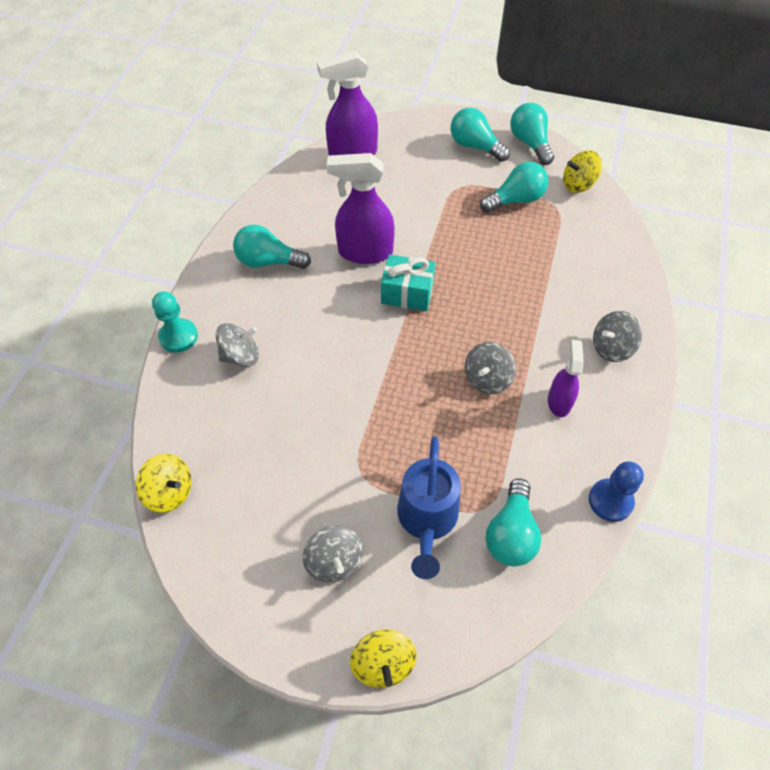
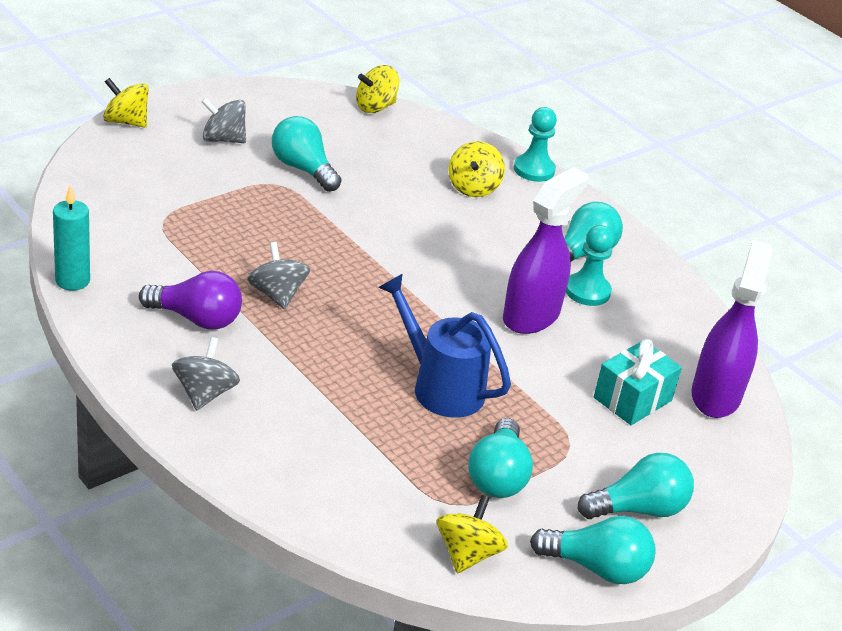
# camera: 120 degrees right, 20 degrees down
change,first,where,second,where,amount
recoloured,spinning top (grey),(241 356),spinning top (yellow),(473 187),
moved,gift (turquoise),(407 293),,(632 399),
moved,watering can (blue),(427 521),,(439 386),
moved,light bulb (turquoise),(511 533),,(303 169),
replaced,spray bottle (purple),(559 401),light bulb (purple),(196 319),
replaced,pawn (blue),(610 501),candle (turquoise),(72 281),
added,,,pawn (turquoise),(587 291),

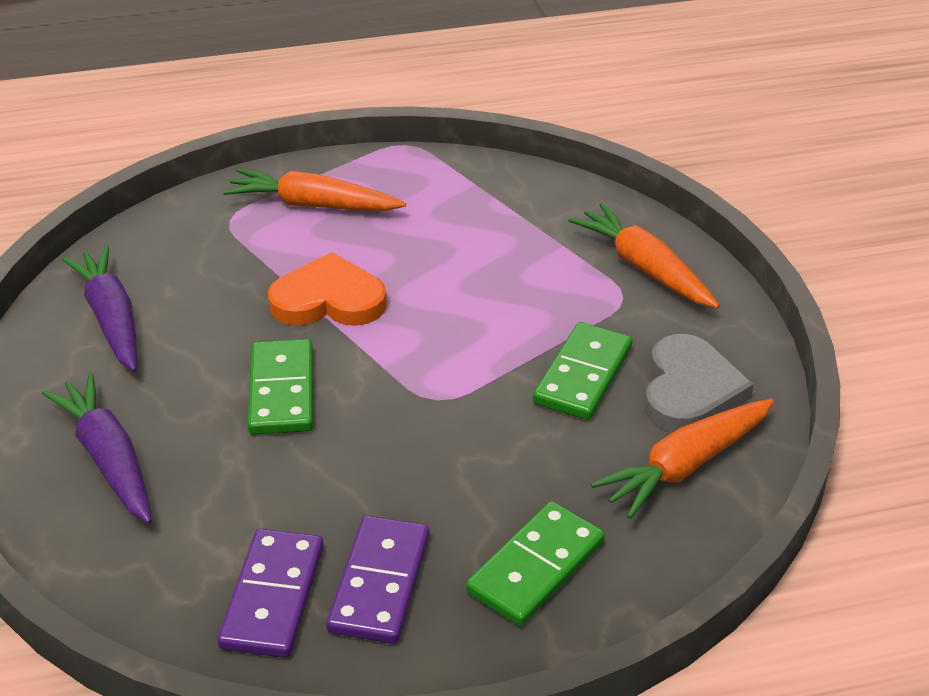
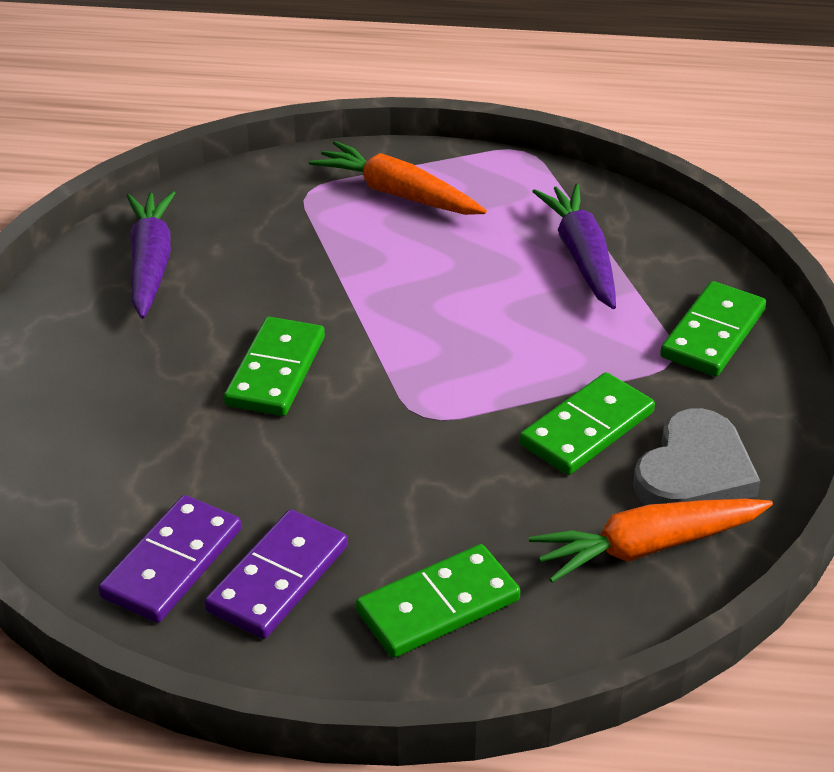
# camera: 20 degrees right, 0 degrees up
change,first,where,second,where,amount
moved,carrot (purple),(109 459),,(581 257),
removed,heart (orange),(328 300),,,
replaced,carrot (orange),(644 268),domino (green),(712 333),

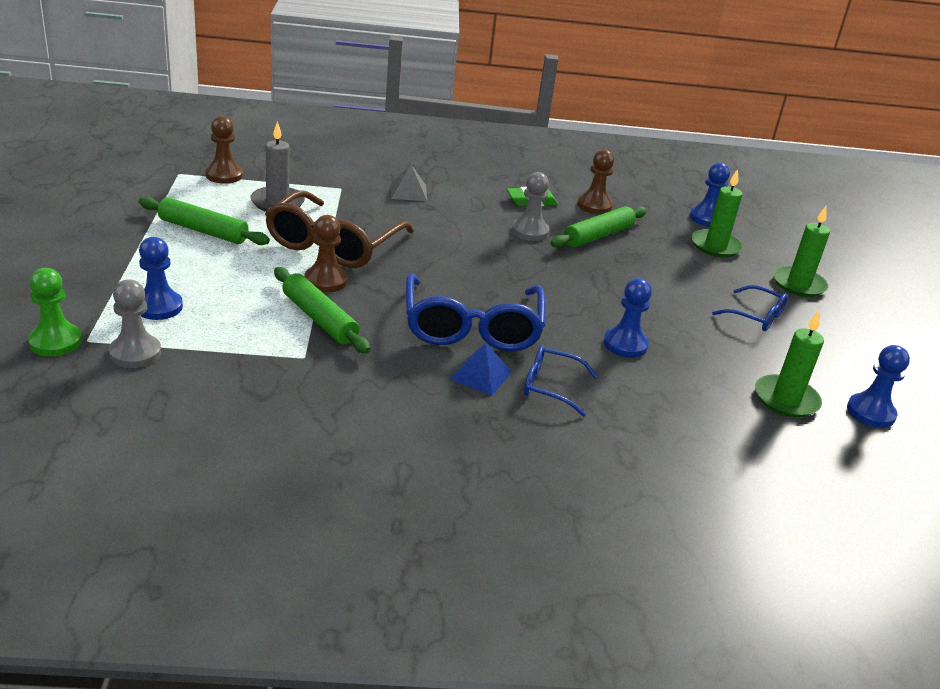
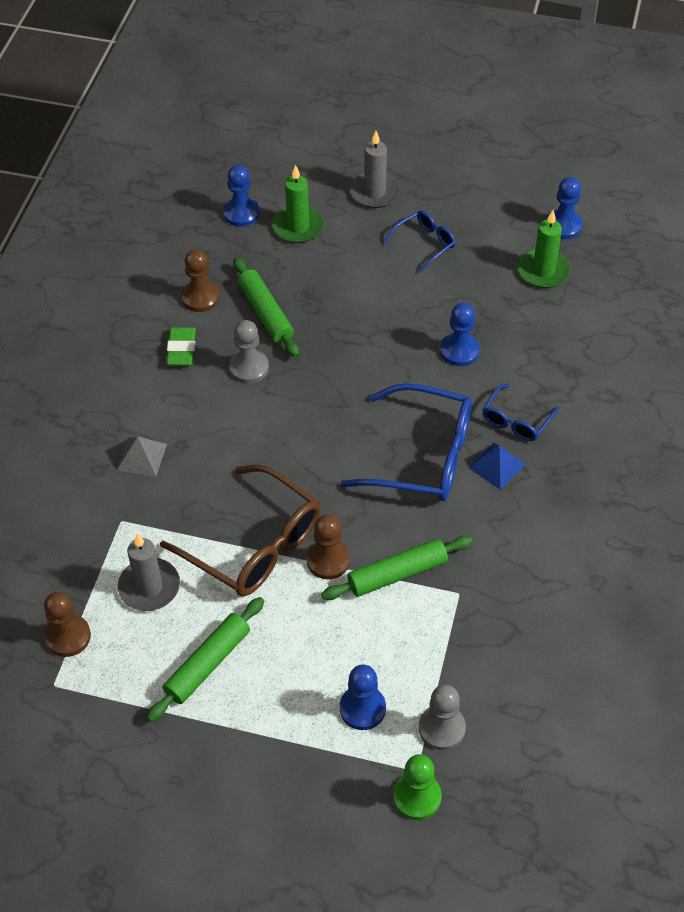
# camera: 70 degrees left, 20 degrees up
change,first,where,second,where,amount
recoloured,candle (green),(798 284),candle (grey),(375 192),

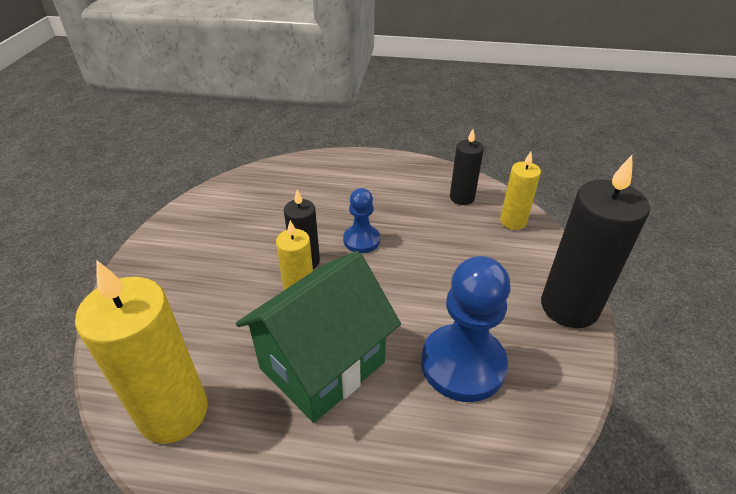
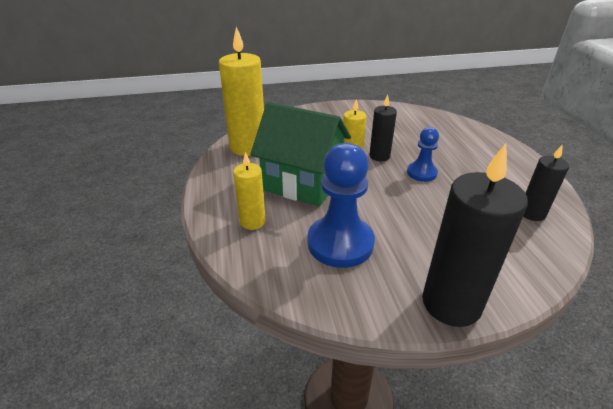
# camera: 70 degrees right, 5 degrees down
change,first,where,second,where,amount
moved,candle (yellow),(513 221),,(252 221),

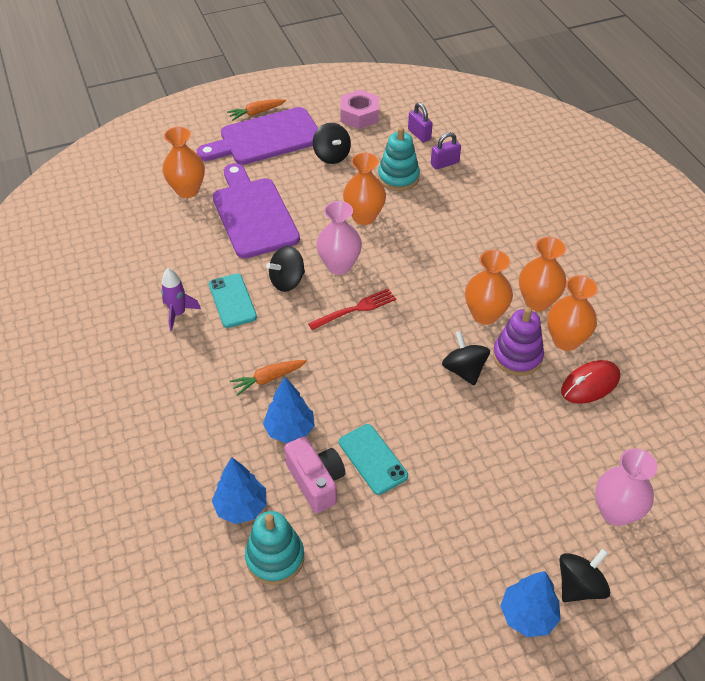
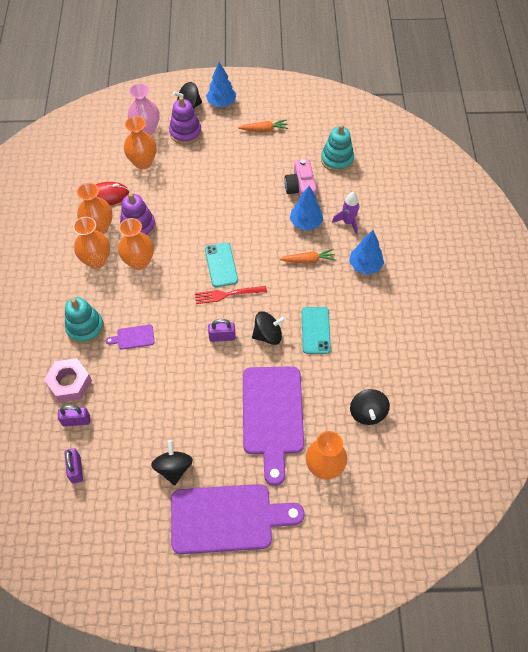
# camera: 160 degrees left, 10 degrees up
change,first,where,second,where,amount
moved,rocket (purple),(178 314),,(348 222),
moved,tree (blue),(241 507),,(365 266),
moved,carrot (orange),(256 113),,(264 129),
replaced,vase (pink),(339 265),padlock (purple),(222 337),
moved,phone (turquoise),(372 459),,(221 265),
moved,nut (pink),(359 115),,(70 383),
moved,vase (orange),(364 216),,(143 162),
moved,stacking toy (turquoise),(398 177),,(85 328),
moved,spinning top (black),(464 370),,(367 413),
added,,,cutting board (purple),(133 337),
added,,,stacking toy (purple),(185 133),

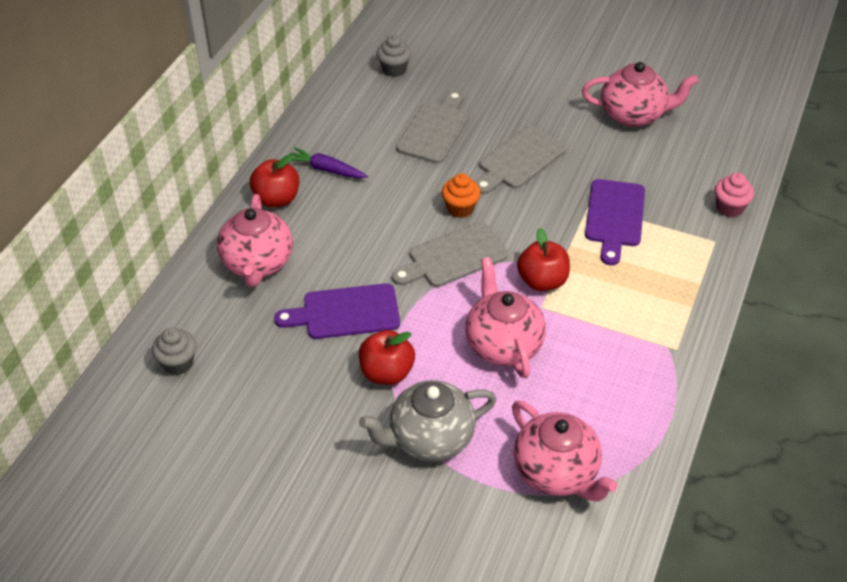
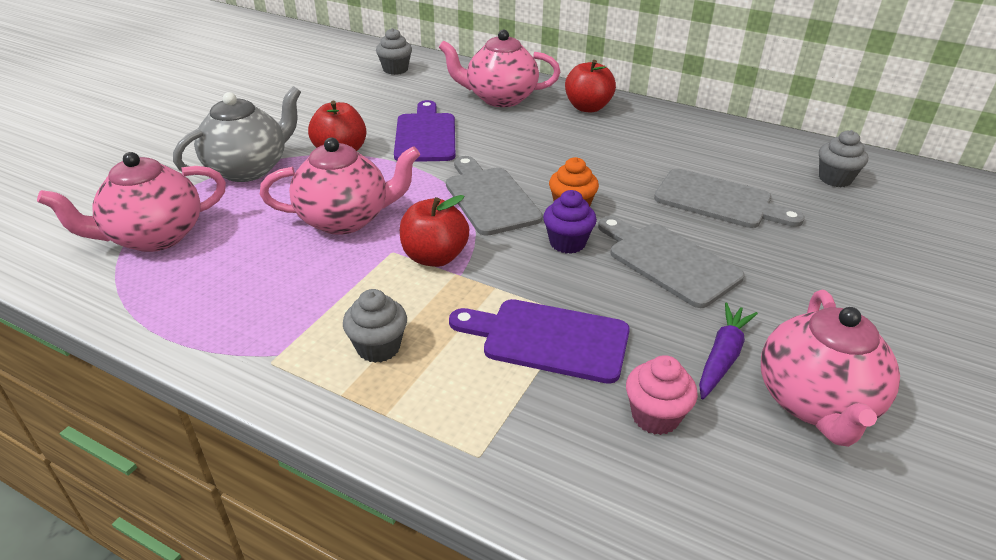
# camera: 95 degrees right, 10 degrees down
change,first,where,second,where,amount
moved,carrot (purple),(326 169),,(722 356),
turned,teapot (grey),(429 439),,(249 169),60 degrees clockwise
moved,cupcake (pink),(729 208),,(655 416),
added,,,cupcake (grey),(378 347),
added,,,cupcake (purple),(567 243),

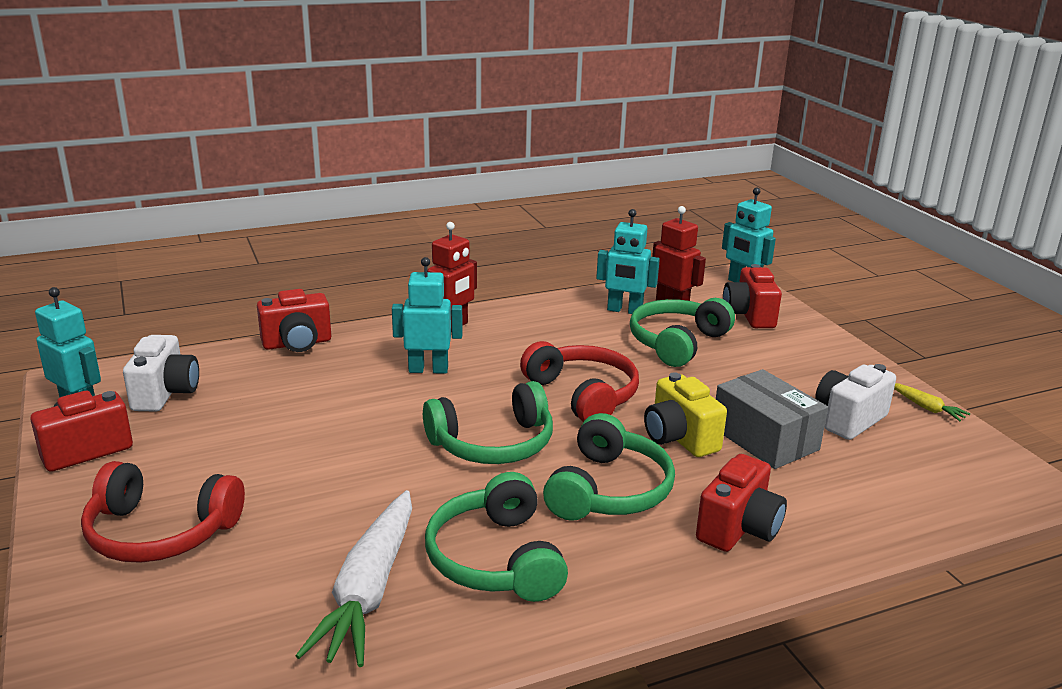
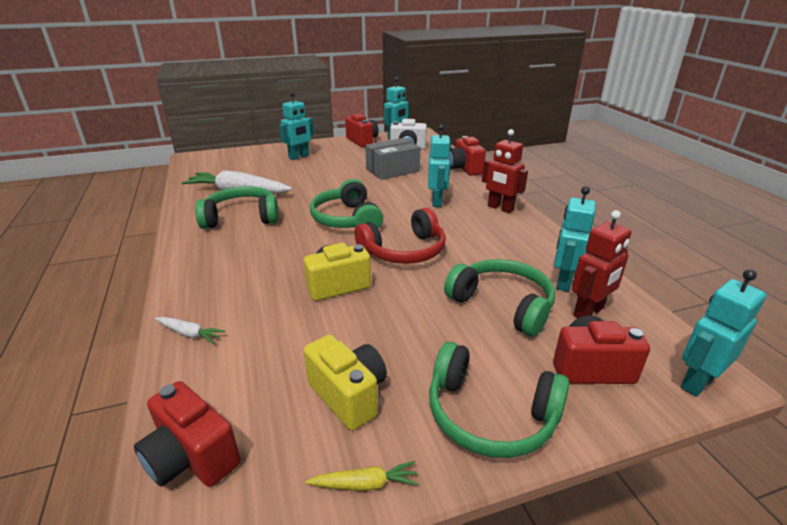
# camera: 95 degrees right, 5 degrees up
change,first,where,second,where,amount
replaced,headphones (red),(160 532),robot (turquoise),(299 157),
moved,headphones (green),(608 490),,(490 415),
moved,camera (red),(738 529),,(192 458),
moved,box (grey),(765 438),,(392 170),
recoloured,camera (white),(848 419),camera (yellow),(349 395),
turned,carrot (yellow),(926 408),,(365 484),150 degrees counterclockwise
added,,,carrot (white),(189 334),

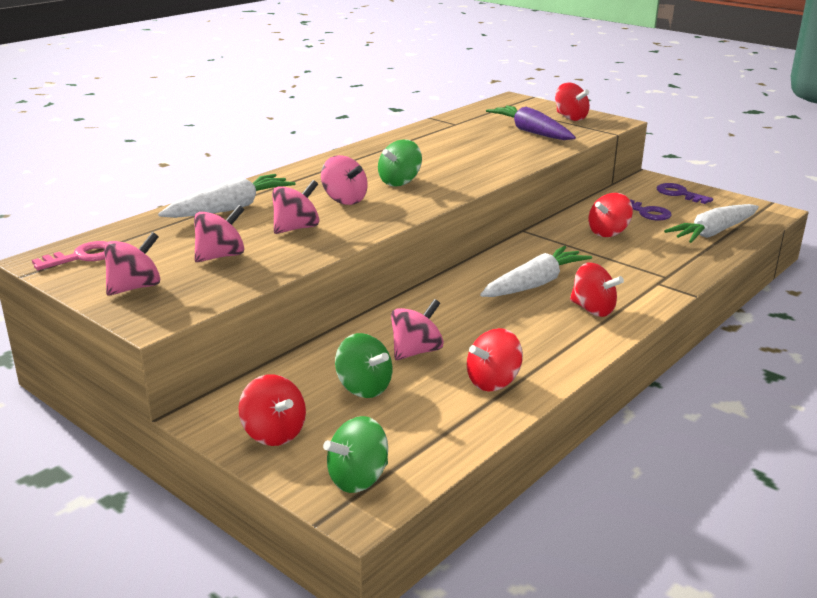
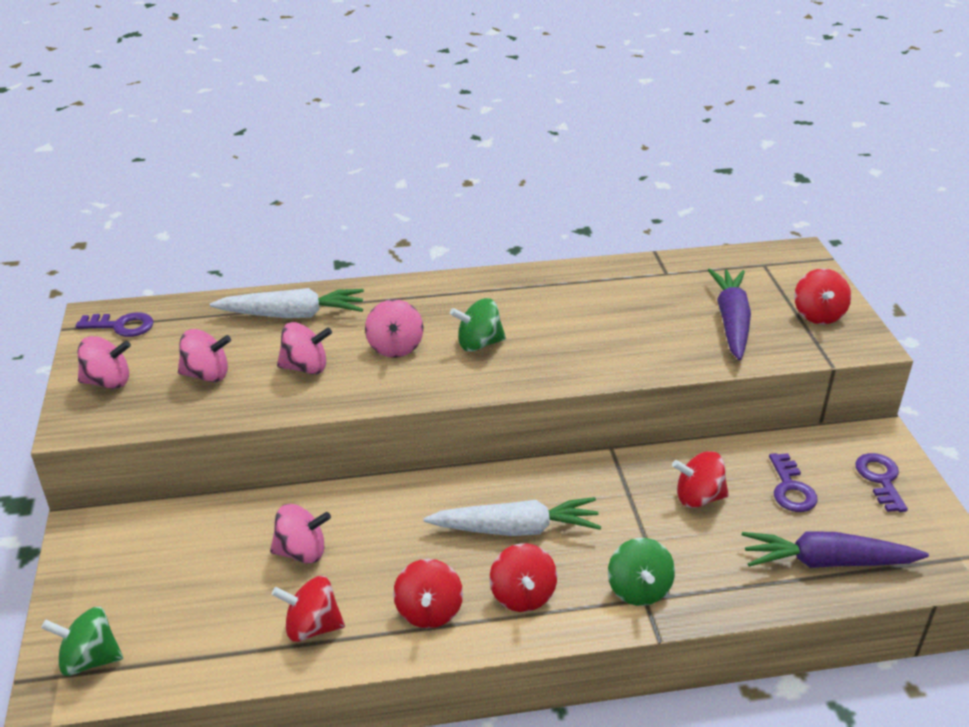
# camera: 40 degrees right, 10 degrees up
change,first,where,second,where,amount
recoloured,key (pink),(82 257),key (purple),(122 326),
moved,spinning top (red),(273 433),,(429 611),
moved,spinning top (green),(363 388),,(638 589),
recoloured,carrot (white),(713 233),carrot (purple),(827 562),

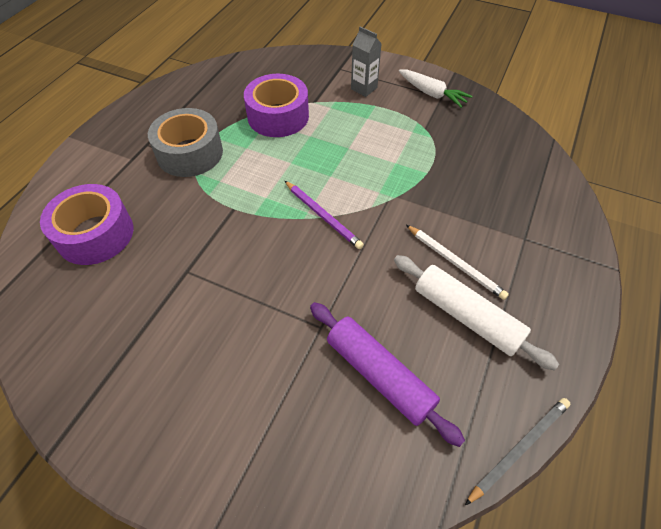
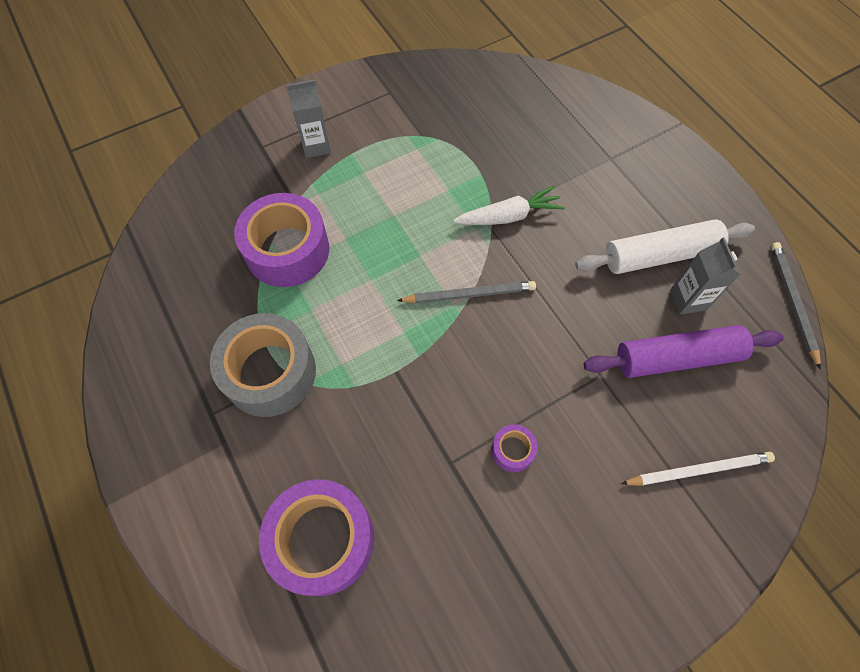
# camera: 55 degrees left, 10 degrees up
change,first,where,second,where,amount
recoloured,pencil (purple),(323 216),pencil (grey),(469 294),
moved,carrot (white),(432 94),,(509 216),
moved,pencil (white),(455 263),,(698 470),
added,,,tape (purple),(512 450),
added,,,carton (grey),(688 300),

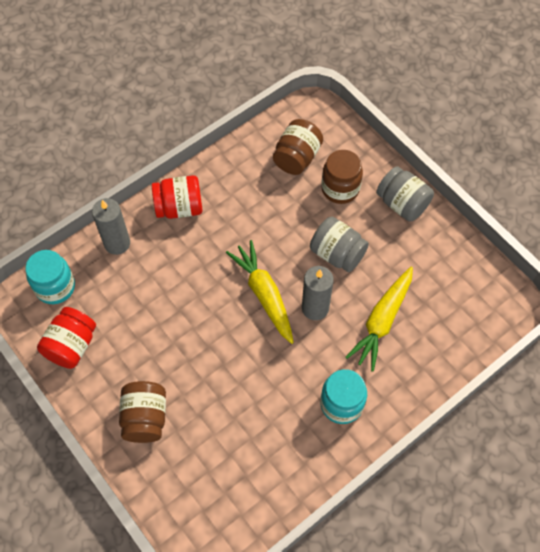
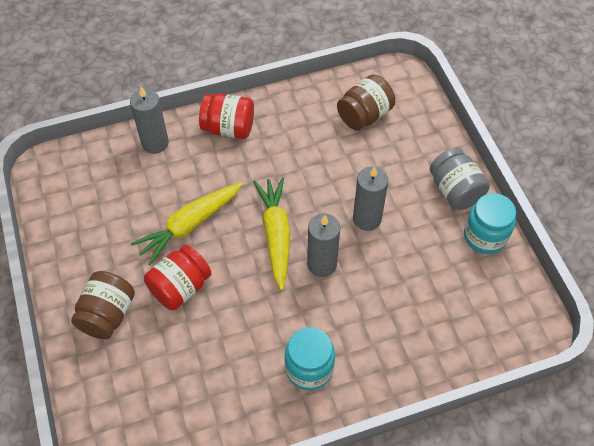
# camera: 20 degrees right, 5 degrees down
change,first,where,second,where,amount
moved,jar (turquoise),(55 287),,(485 236),
moved,jar (red),(71 346),,(180 287),
replaced,jar (grey),(337 254),candle (grey),(367 219),
removed,jar (brown),(340 189),,,
moved,carrot (yellow),(382 321),,(189 225),

